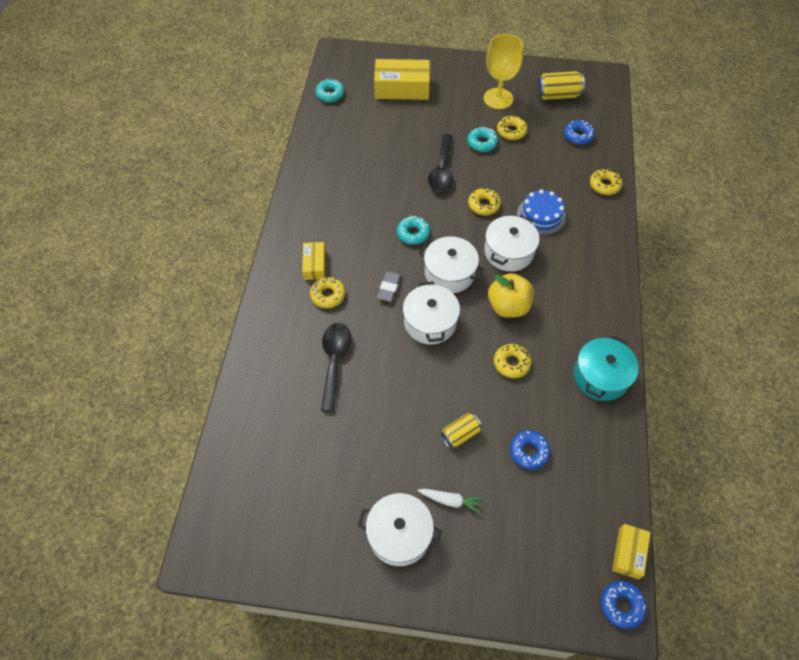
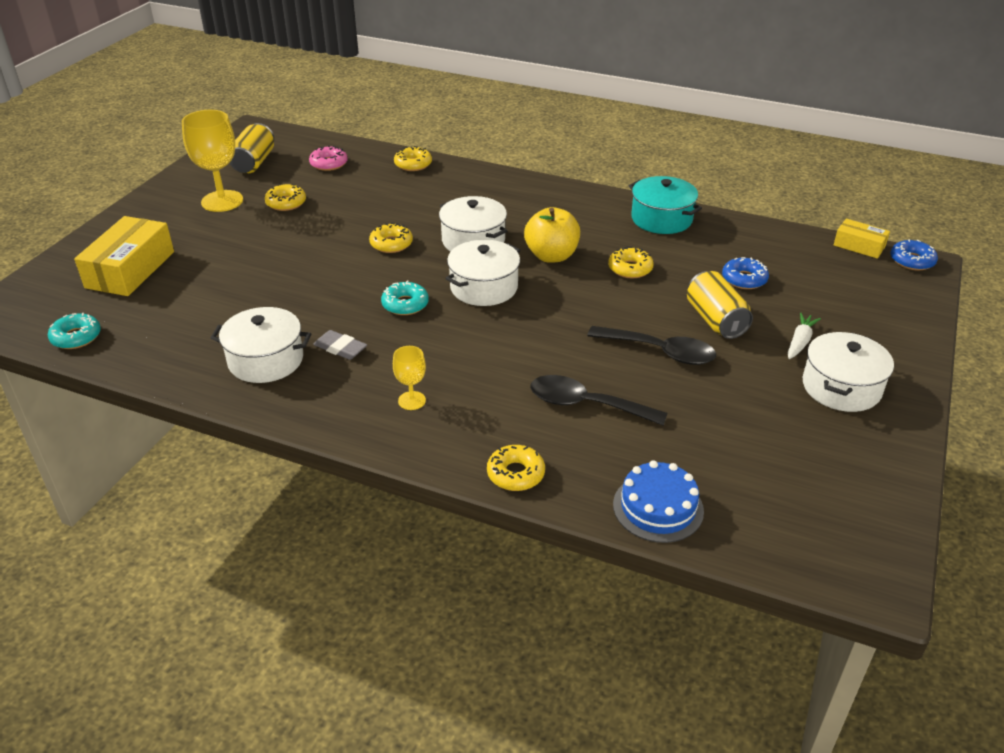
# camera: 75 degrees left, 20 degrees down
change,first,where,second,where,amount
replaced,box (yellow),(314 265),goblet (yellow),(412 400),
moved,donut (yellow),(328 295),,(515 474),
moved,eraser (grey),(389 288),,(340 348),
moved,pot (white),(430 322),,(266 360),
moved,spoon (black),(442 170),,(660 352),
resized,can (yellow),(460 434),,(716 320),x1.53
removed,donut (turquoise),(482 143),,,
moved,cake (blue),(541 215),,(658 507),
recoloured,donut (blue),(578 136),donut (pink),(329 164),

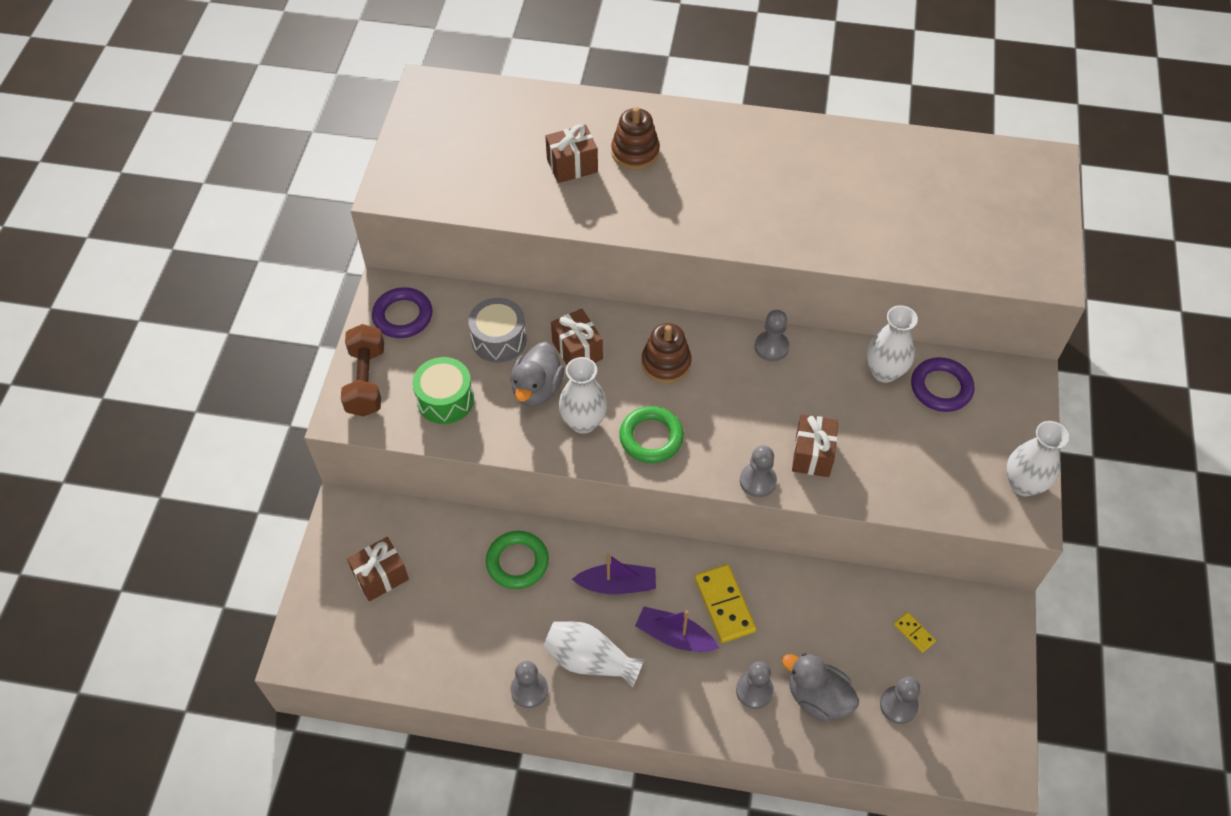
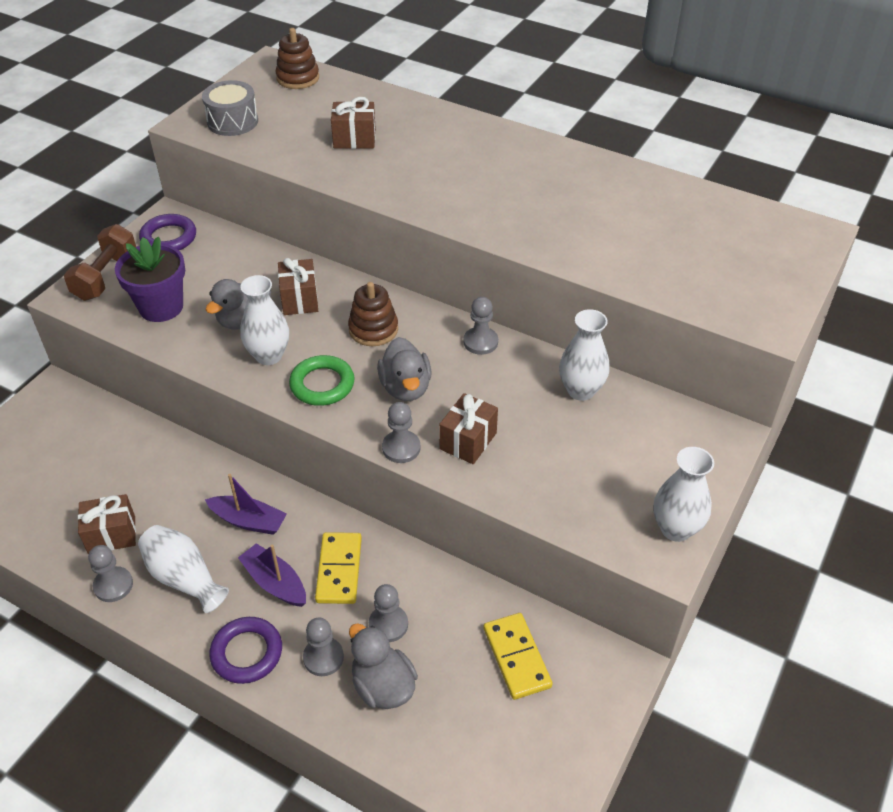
# camera: 20 degrees right, 10 degrees down
change,first,where,second,where,amount
moved,gift (brown),(381 576),,(111 535),
replaced,drum (green),(445 400),flower pot (purple),(161 307),
moved,drum (grey),(499 340),,(232 121),
removed,ring (green),(517 562),,,
moved,stacking toy (brown),(635 152),,(298 78),
moved,pawn (grey),(898 705),,(388 624),
resized,domino (yellow),(914 633),,(516 657),x1.92
moved,ring (purple),(941 388),,(247 653),
added,,,duck (grey),(405 388),

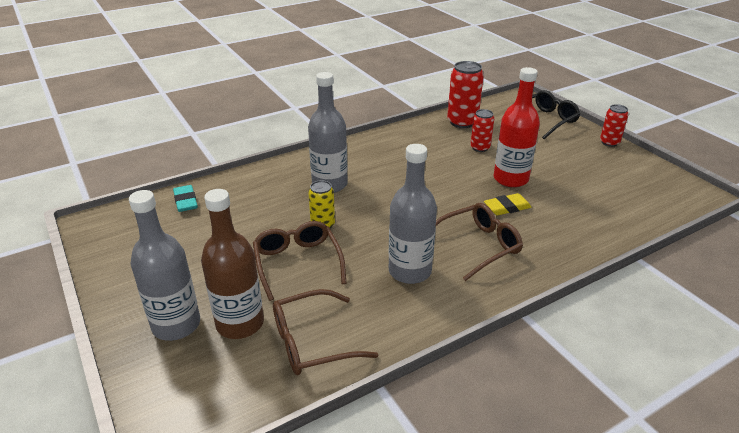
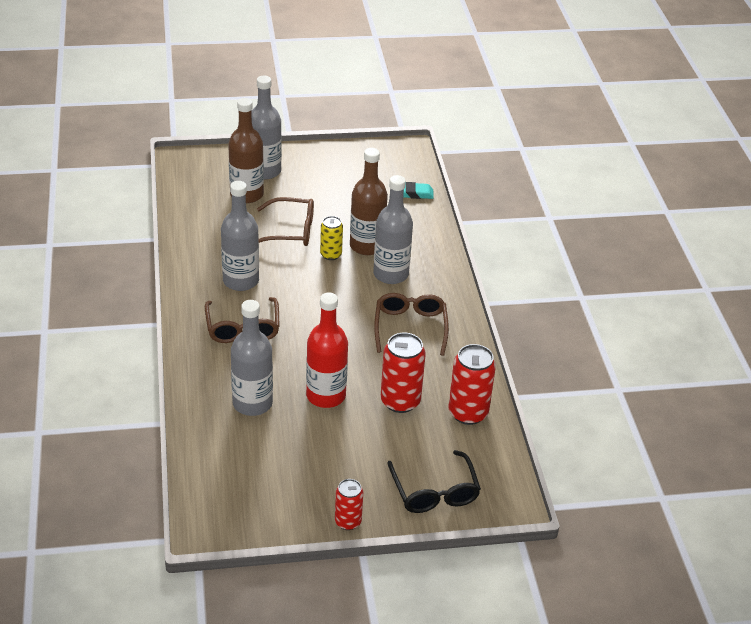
# camera: 110 degrees right, 5 degrees up
change,first,where,second,where,amount
moved,glasses (brown),(312 342),,(410 327),
resized,can (red),(480 148),,(400 401),x1.65
removed,eraser (yellow),(507 207),,,
added,,,bottle (grey),(252 403),
added,,,bottle (brown),(366 246),

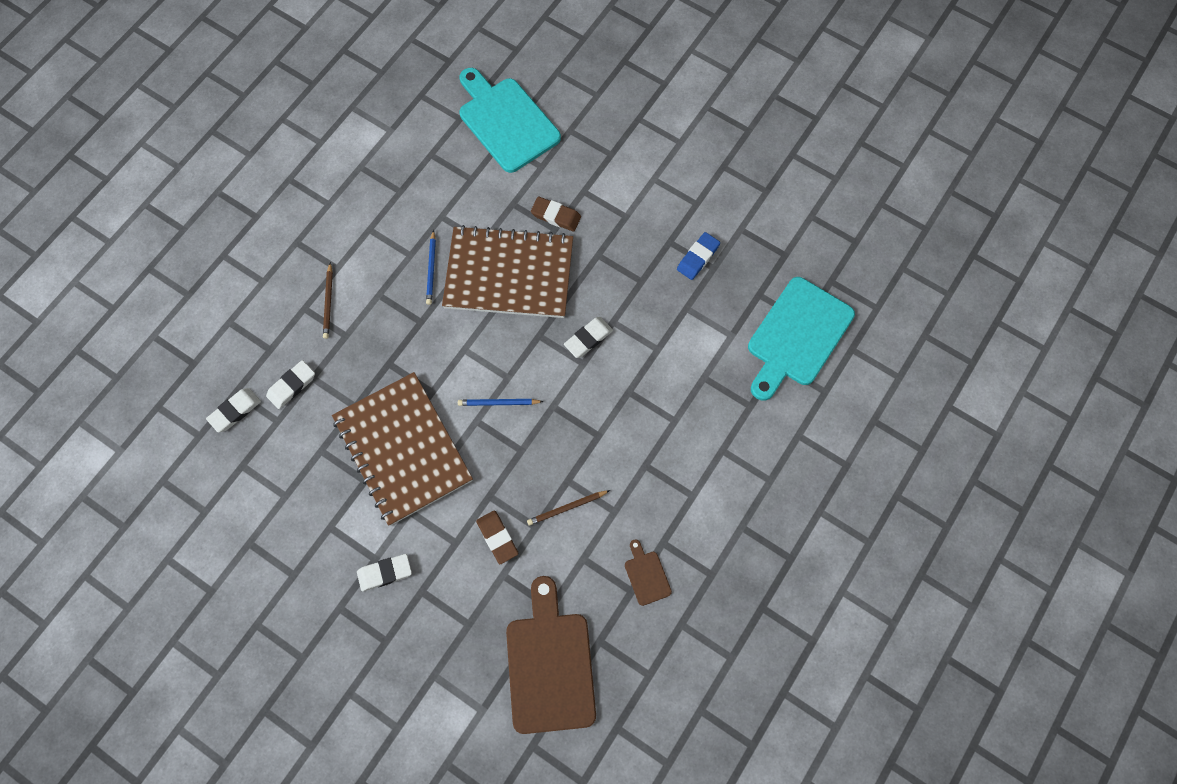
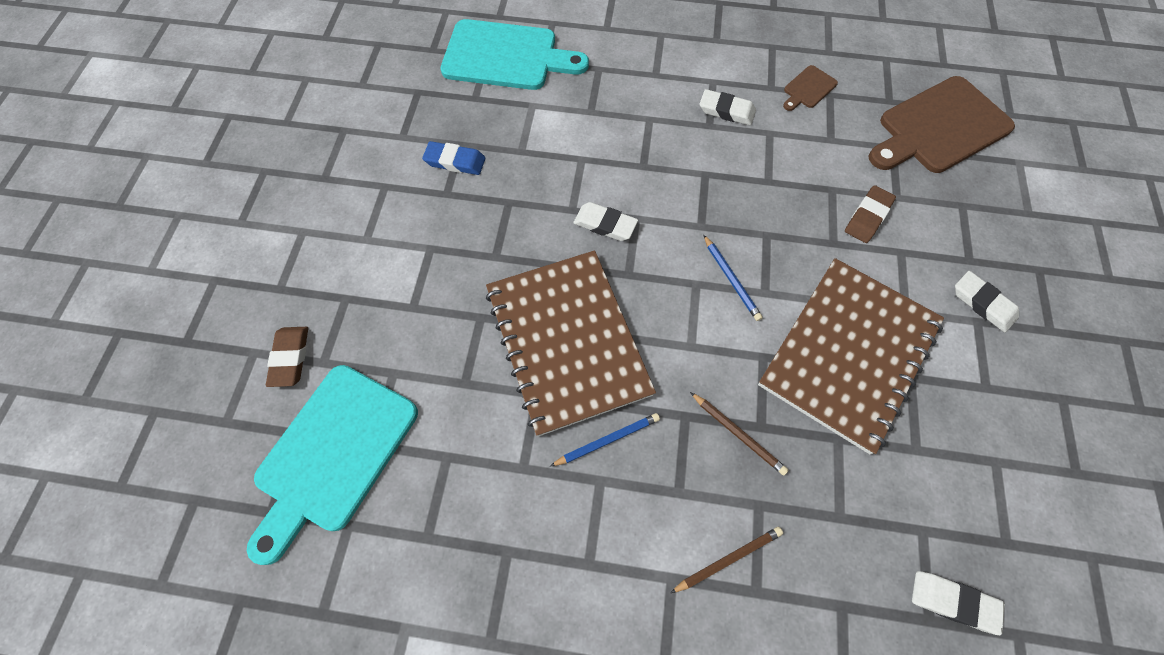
# camera: 115 degrees left, 5 degrees down
change,first,where,second,where,amount
moved,eraser (white),(292 386),,(726 111),
moved,pencil (brown),(567 508),,(738 434),
moved,eraser (brown),(556 216),,(290 358),

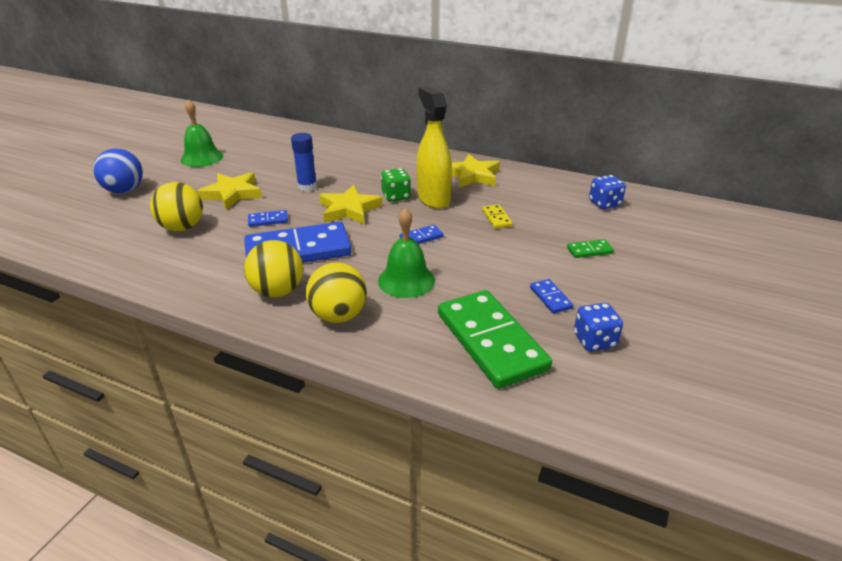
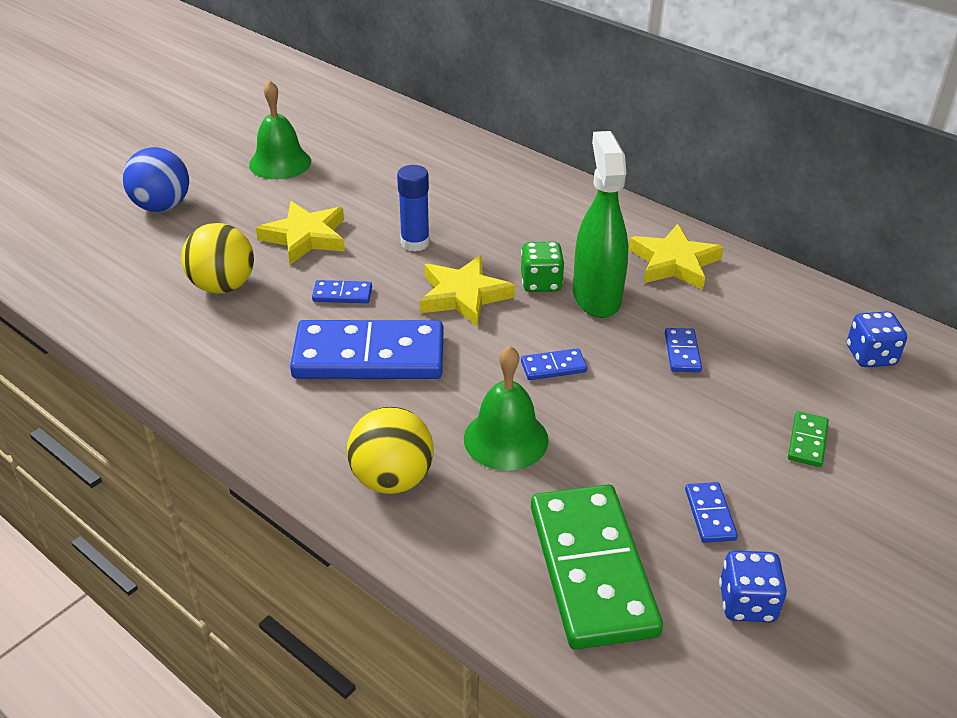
# camera: 15 degrees right, 5 degrees up
change,first,where,second,where,amount
removed,ball (yellow),(277 291),,,
recoloured,spray bottle (yellow),(433 198),spray bottle (green),(596 297),
recoloured,domino (yellow),(497 218),domino (blue),(682 352),
turned,domino (green),(589 250),,(807 441),75 degrees counterclockwise

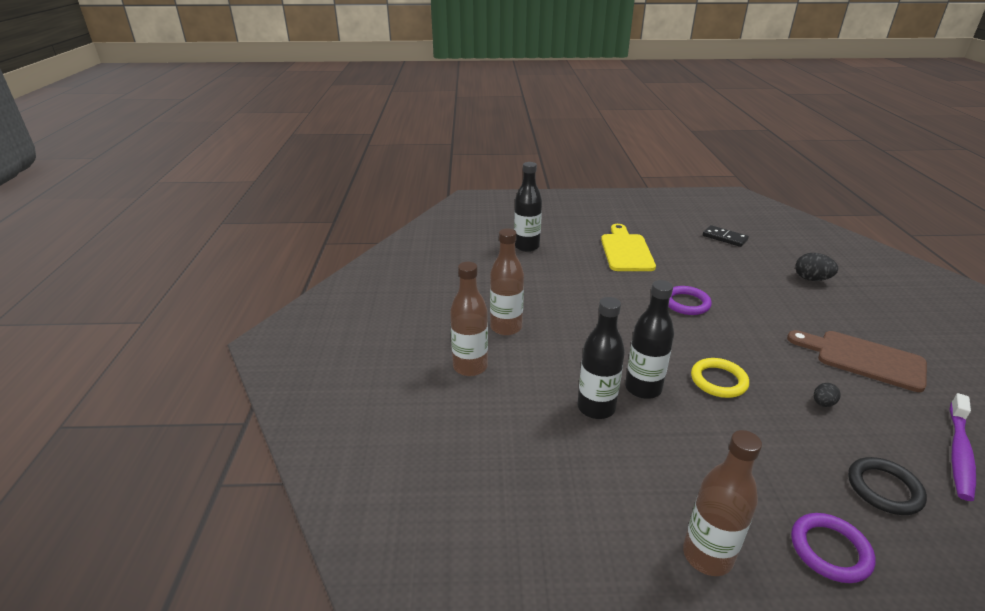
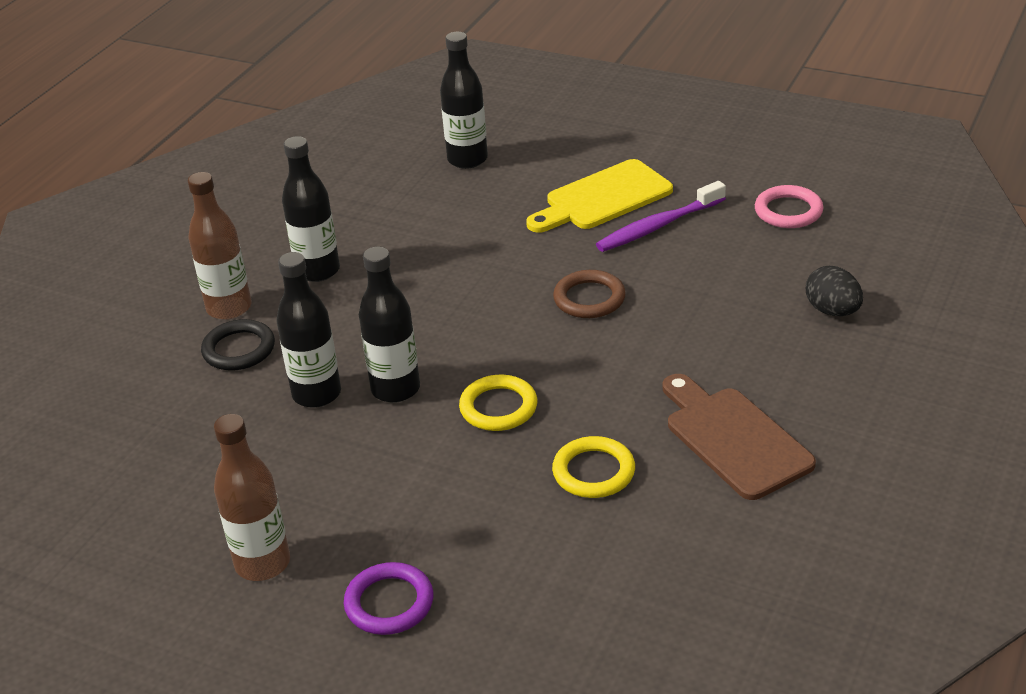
# camera: 30 degrees right, 5 degrees up
change,first,where,second,where,amount
recoloured,bottle (brown),(506 327),bottle (black),(318 271),
turned,cutting board (yellow),(626 251),,(603 198),150 degrees counterclockwise
recoloured,ring (purple),(686 303),ring (brown),(589 298),
replaced,domino (black),(724 238),ring (pink),(788 211),
replaced,egg (black),(822 403),ring (yellow),(593 472),
moved,ring (black),(884 489),,(239 349),
moved,toothbrush (purple),(959 452),,(658 226),

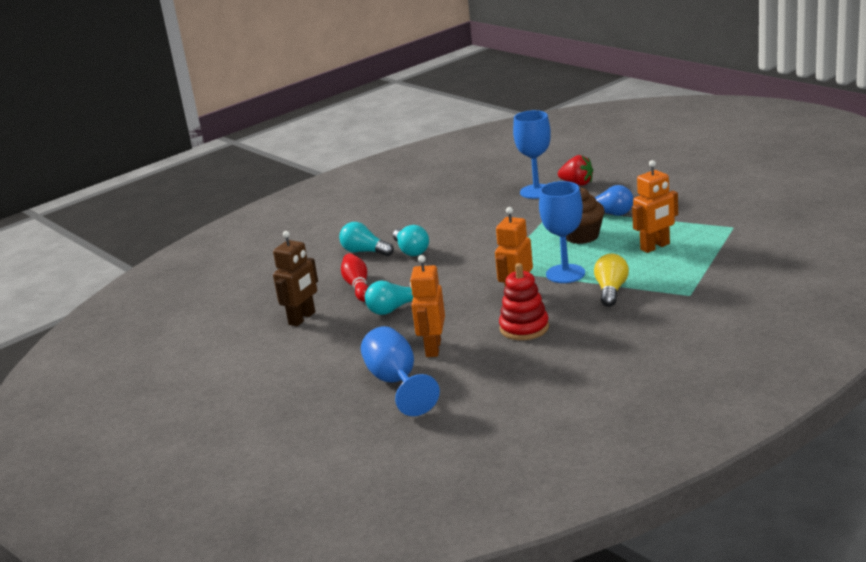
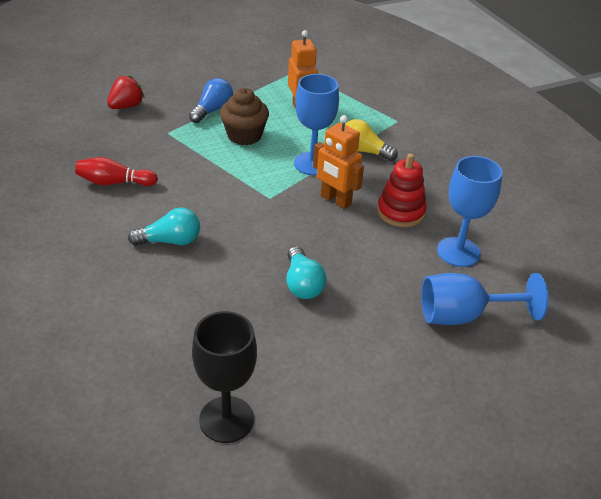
# camera: 80 degrees left, 15 degrees up
change,first,where,second,where,amount
removed,robot (brown),(302 318),,,
removed,light bulb (turquoise),(365 252),,,
moved,bowling pin (red),(357 286),,(114 182),
removed,robot (orange),(433 348),,,
moved,goblet (blue),(536 191),,(458 252),
added,,,goblet (black),(226 419),

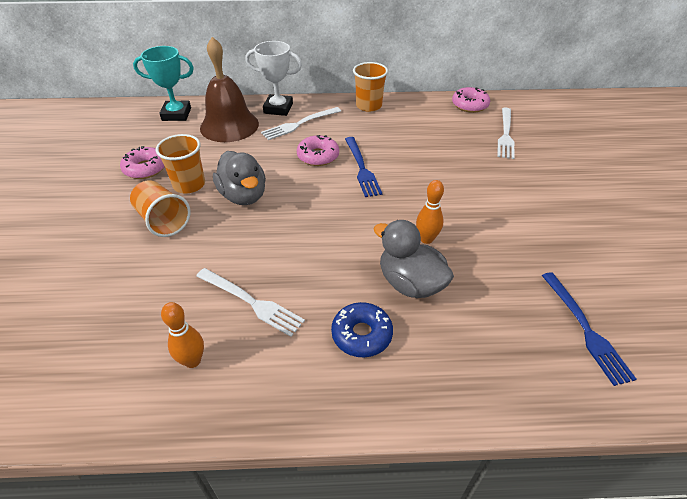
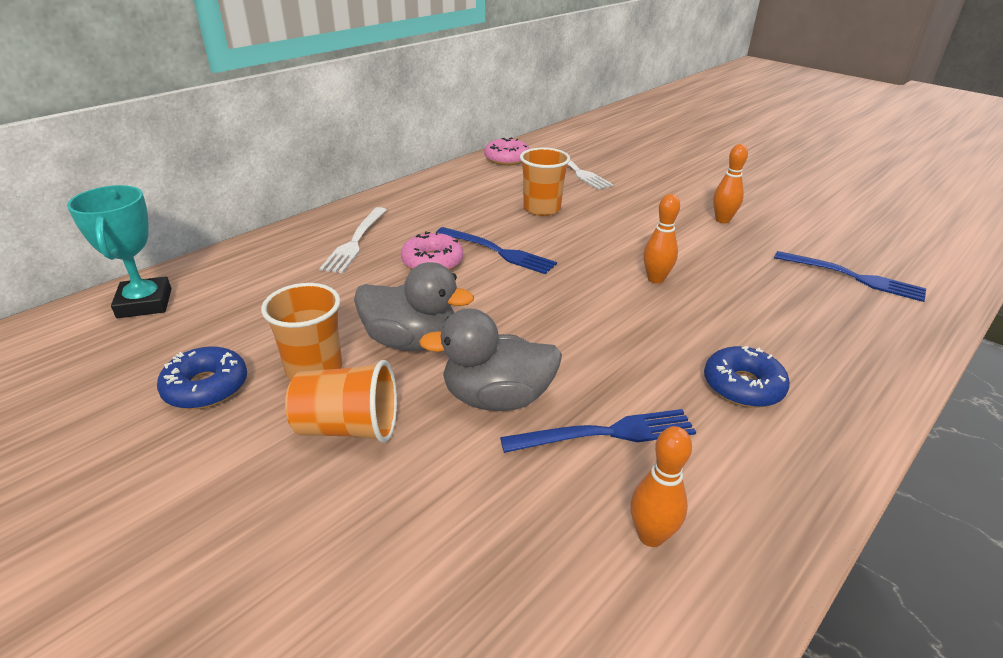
# camera: 45 degrees left, 10 degrees down
change,first,where,second,where,amount
recoloured,donut (pink),(145 168),donut (blue),(206 387),
turned,trophy (turquoise),(176 114),,(144 303),60 degrees counterclockwise
recoloured,fork (white),(252 302),fork (blue),(608 433),
removed,bell (brown),(229 125),,,
removed,trophy (white),(278 108),,,
moved,cup (orange),(369 106),,(541 208),
moved,duck (grey),(410 283),,(496 398),
added,,,bowling pin (orange),(722 220),

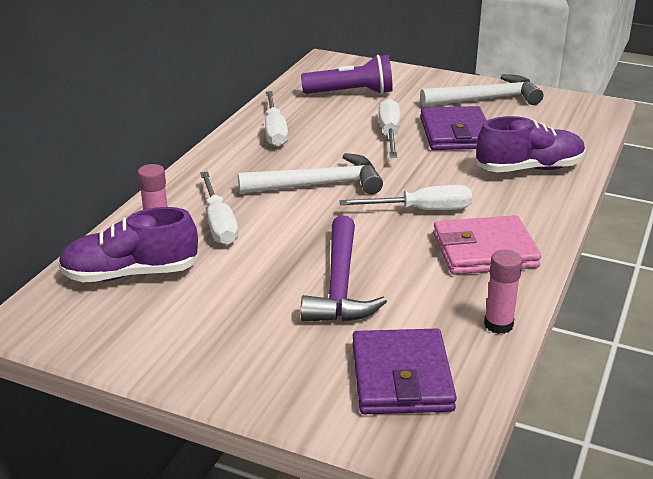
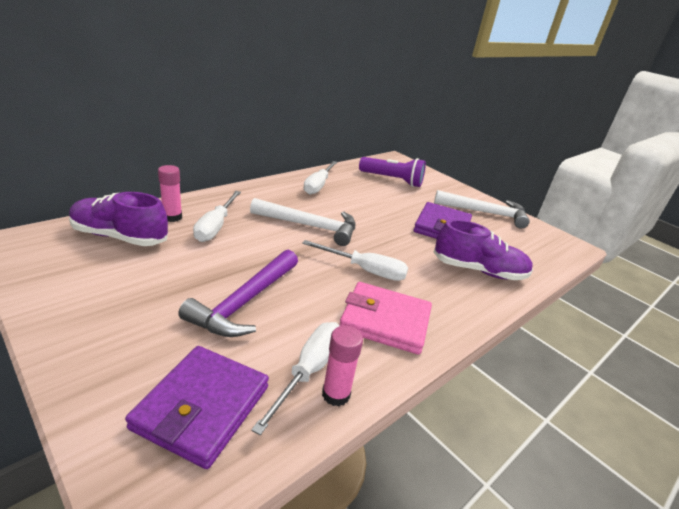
# camera: 20 degrees right, 0 degrees up
change,first,where,second,where,amount
moved,screwdriver (white),(389 134),,(309 371),

